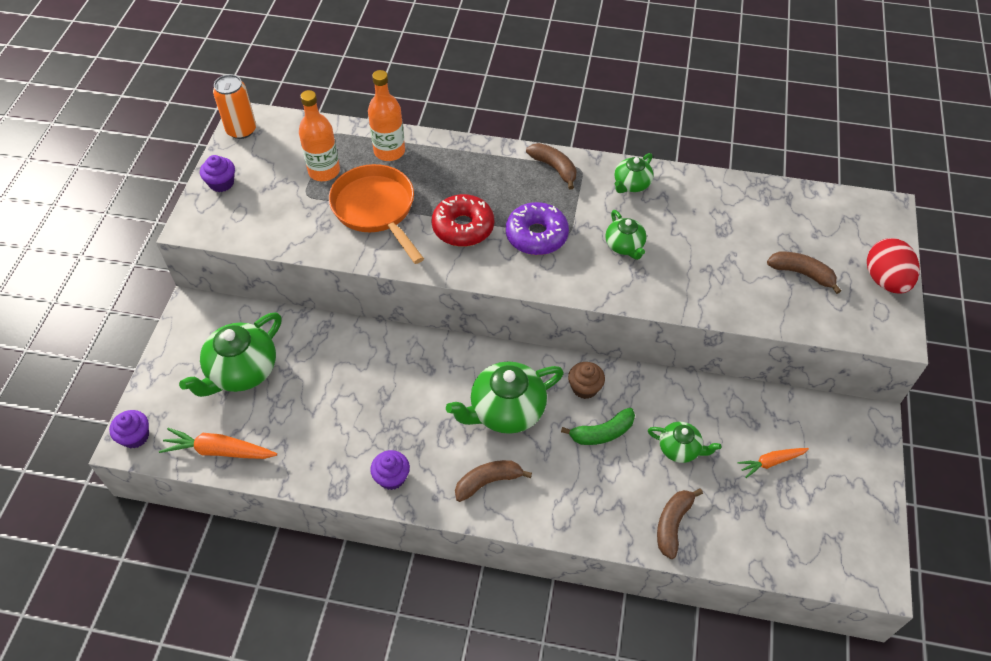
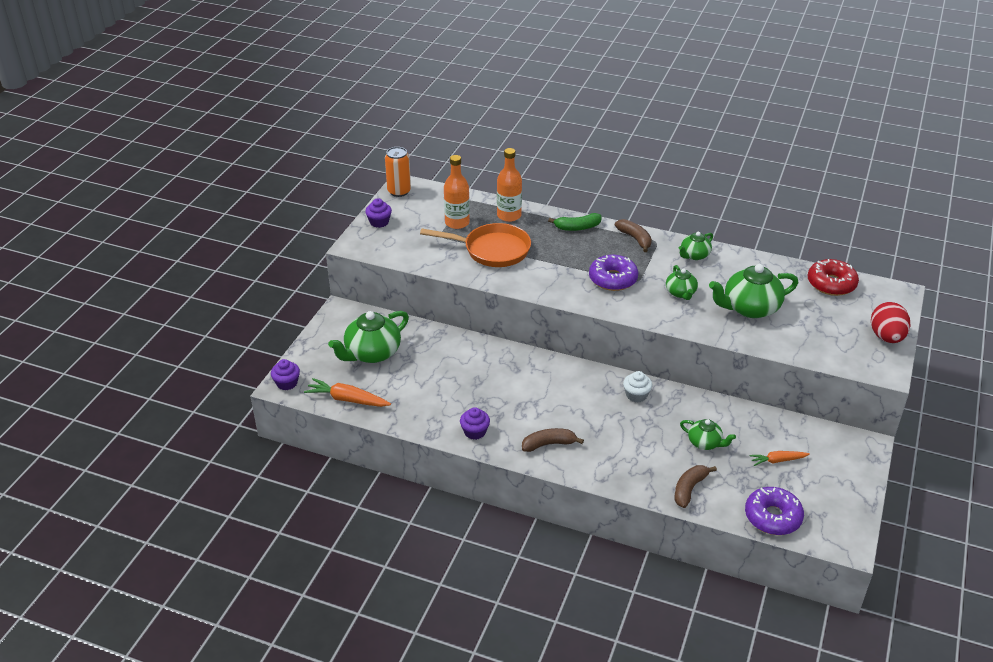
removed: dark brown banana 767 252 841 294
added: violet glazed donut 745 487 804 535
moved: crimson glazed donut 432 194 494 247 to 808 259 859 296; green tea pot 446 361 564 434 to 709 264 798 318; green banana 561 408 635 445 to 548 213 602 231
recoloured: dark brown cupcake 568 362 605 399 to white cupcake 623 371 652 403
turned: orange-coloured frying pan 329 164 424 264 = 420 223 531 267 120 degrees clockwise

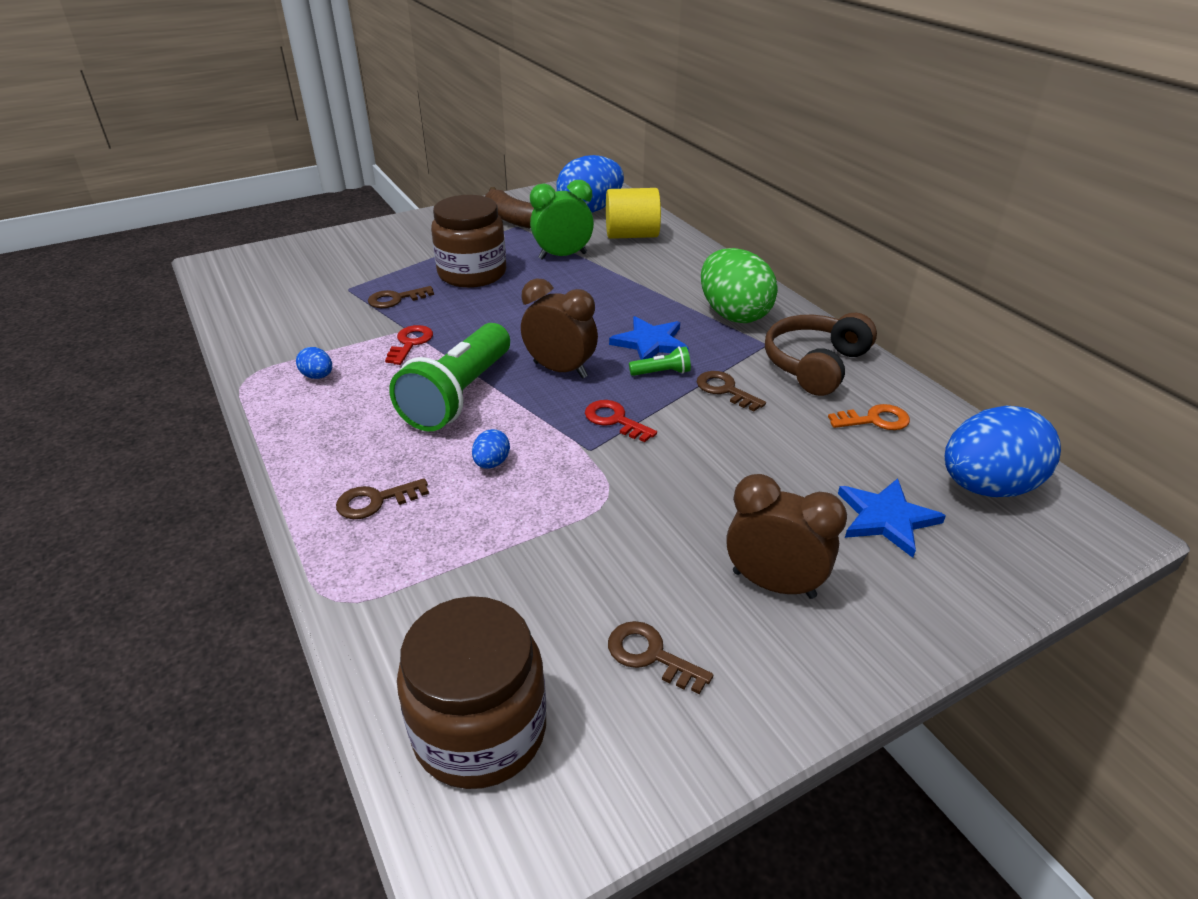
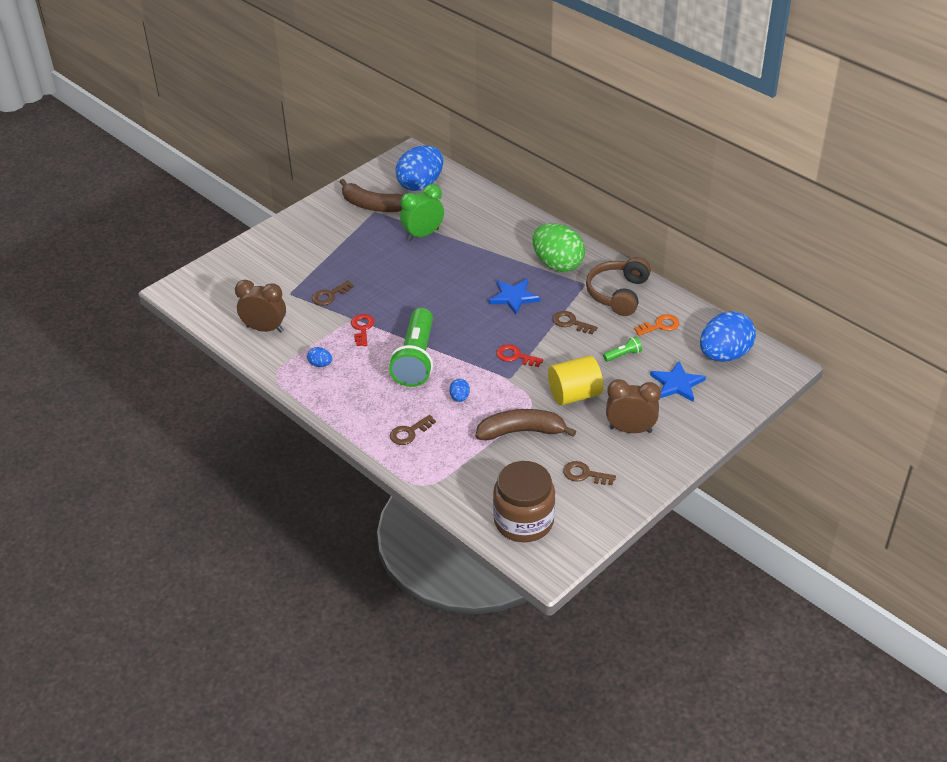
removed: dark brown jar 431 195 506 288
added: dark brown banana 476 409 576 440
moved: golden cylinder 606 188 661 239 to 548 356 603 405; dark brown clock 521 278 598 378 to 235 280 286 332; green flashlight 629 346 691 376 to 603 336 642 362

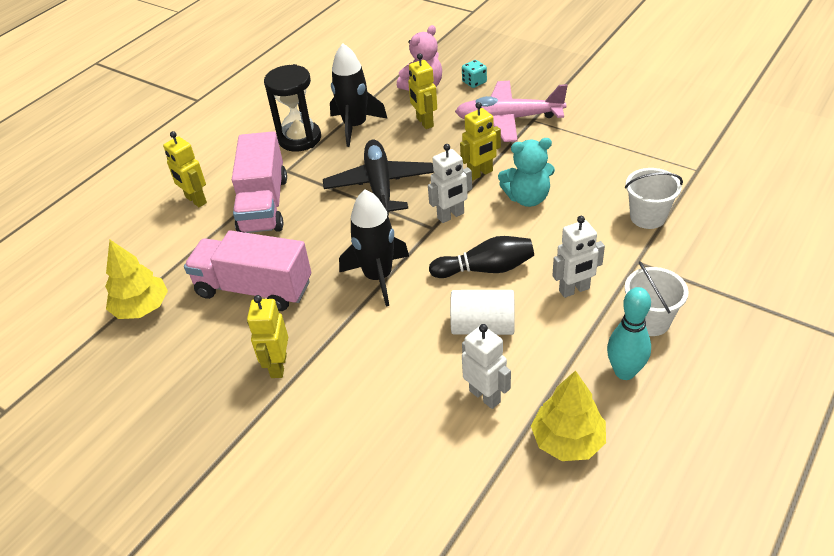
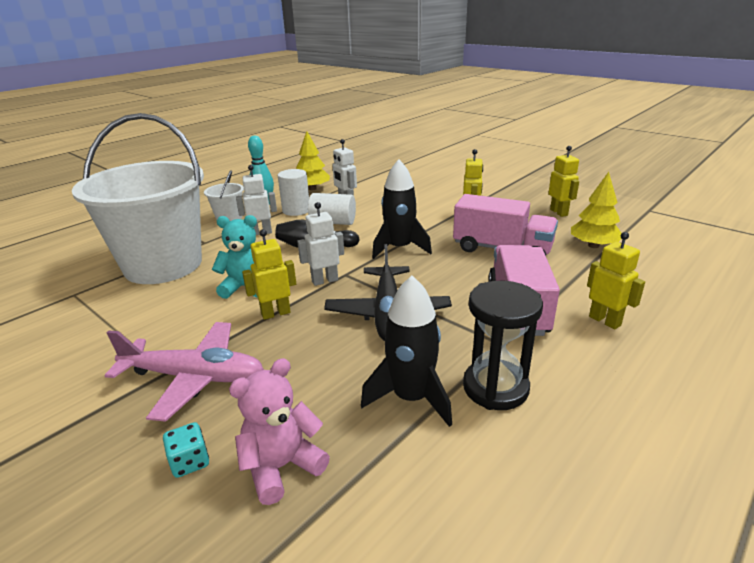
added: white cylinder 278 169 309 216
moved: golden toy robot 408 53 437 129 to 548 146 579 217
resized: white pail 625 168 683 229 = 72 113 204 284 x2.48

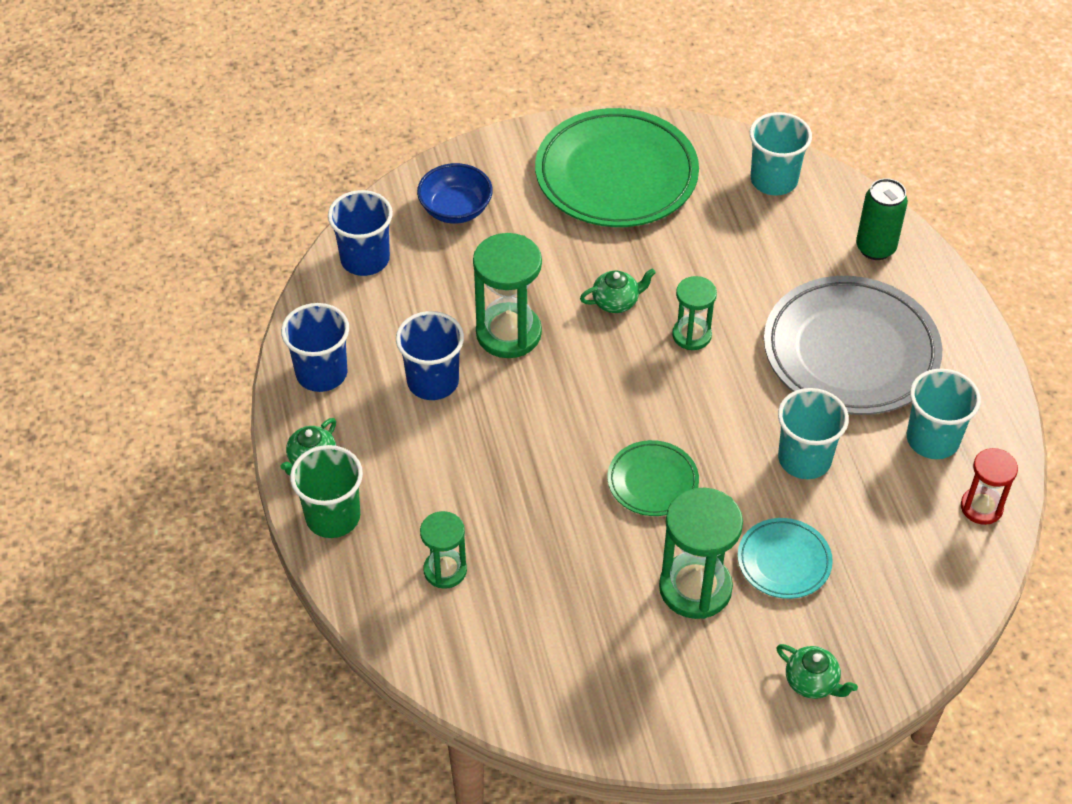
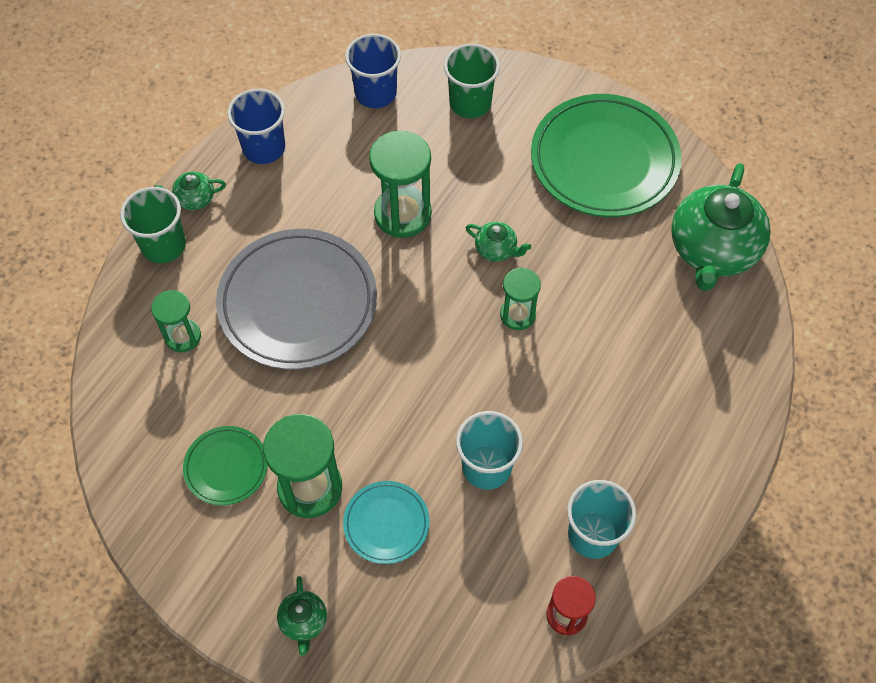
removed: green tin 856 178 908 260; royal blue cup 396 311 464 400
moved: grey plate 764 276 942 415 to 216 229 377 370; green plate 608 440 699 516 to 183 426 268 505
replaced: teal cup 750 112 812 195 to green tea pot 671 163 771 291; royal blue bowl 417 163 493 224 to green cup 444 43 500 118

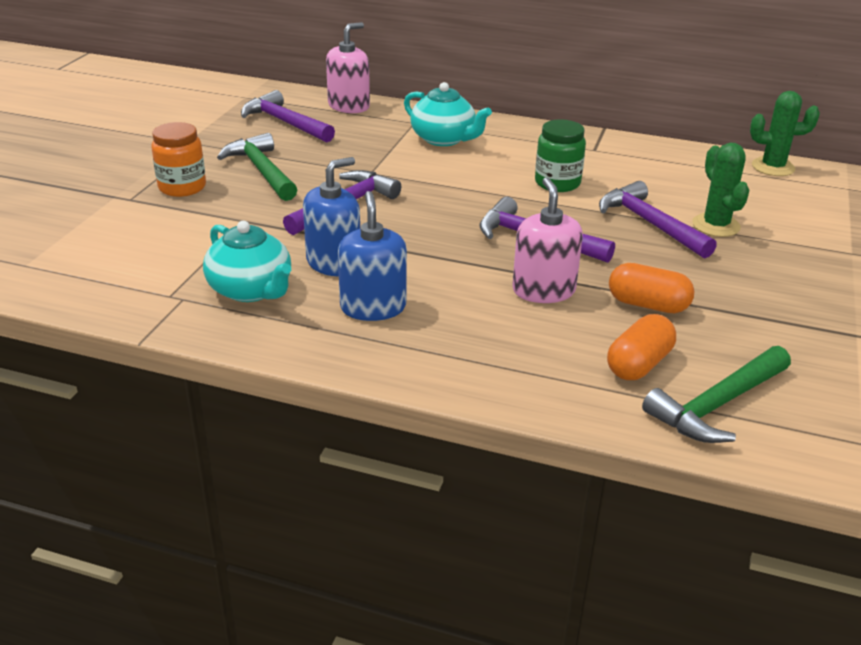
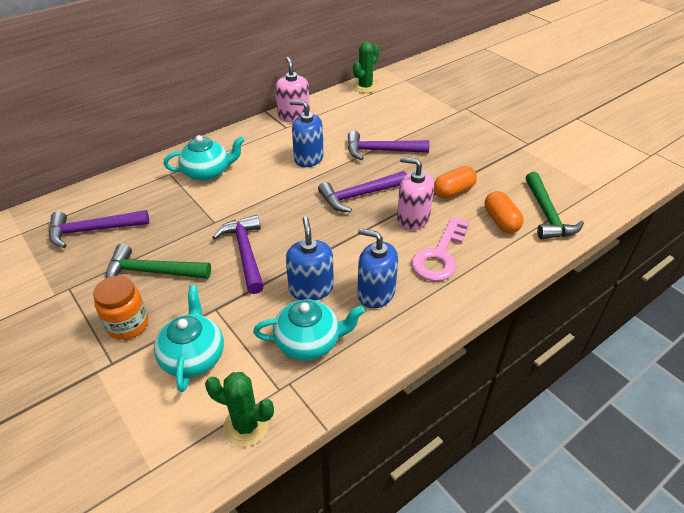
added: rosy latchkey 412 217 469 281; teal tea pot 154 285 224 392
moved: rosy soap pump 326 22 370 113 to 275 57 310 122; green cactus 692 143 749 237 to 205 372 274 447
replaced: green jar 535 119 586 192 to royal blue soap pump 290 100 324 167

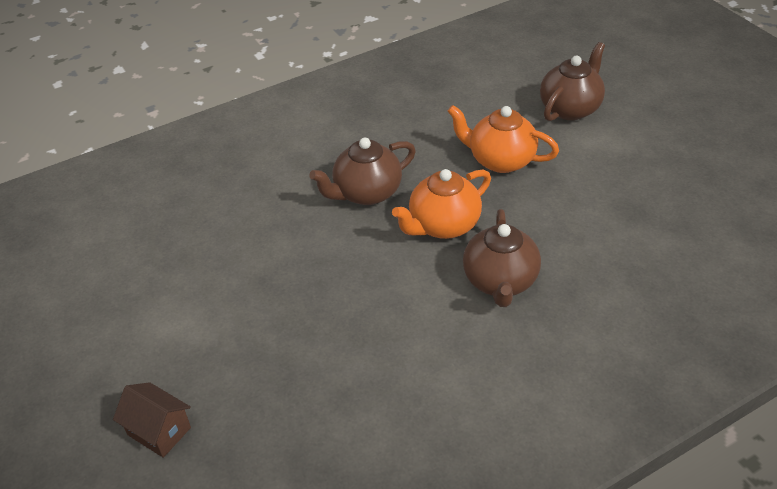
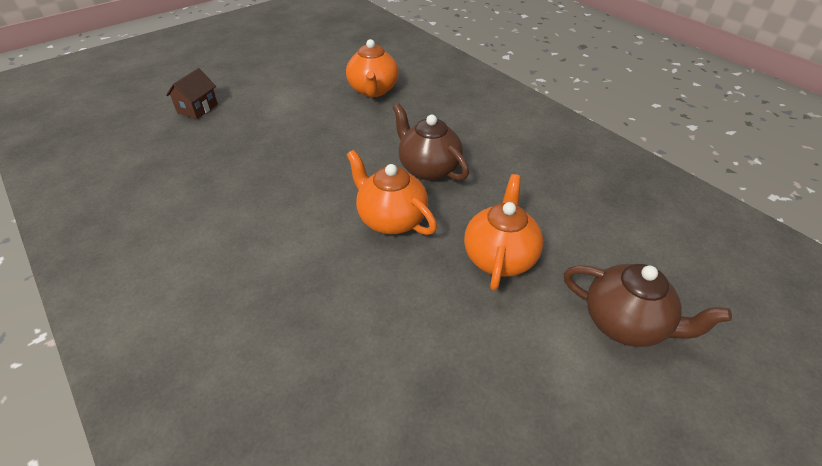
removed: dark brown tea pot 463 209 541 307
added: orange-coloured tea pot 346 39 399 97

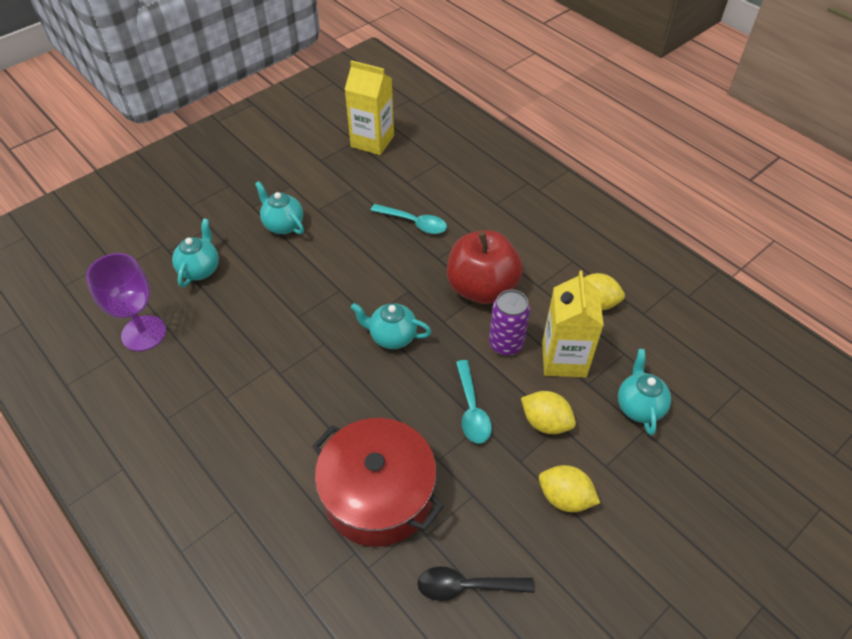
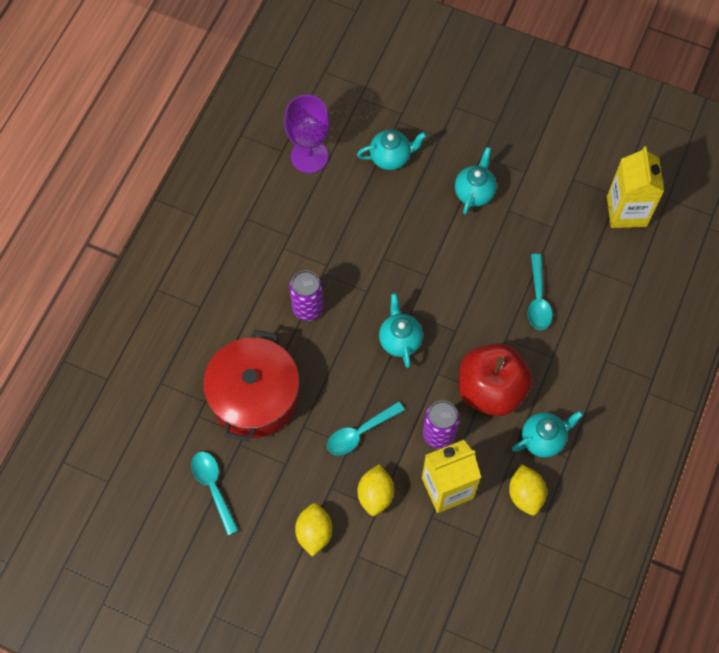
added: violet tin 289 270 324 321
moved: teal tea pot 618 349 671 435 to 512 411 583 458
recoloured: black tablespoon 417 566 534 601 to teal tablespoon 191 452 239 535

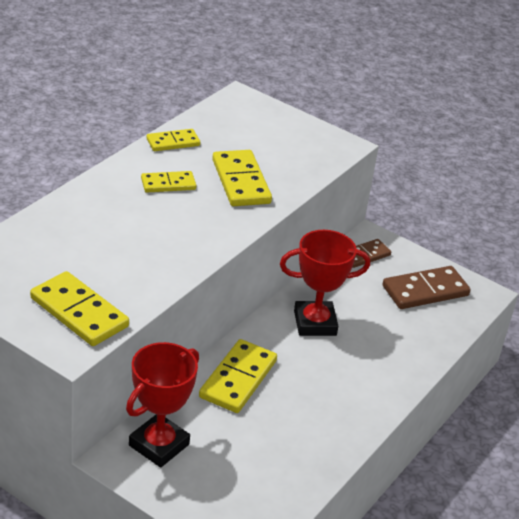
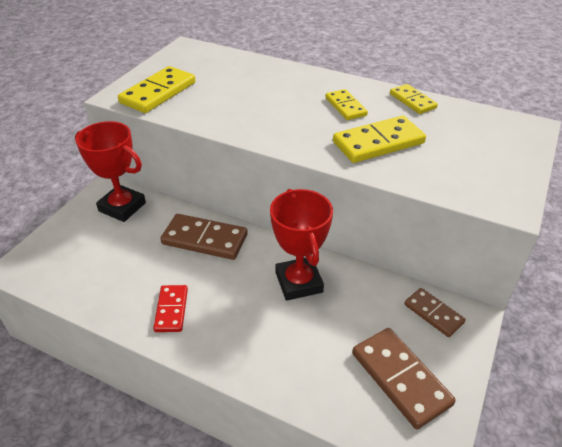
added: crimson domino tile 153 285 188 332
recoloured: golden domino tile 199 339 277 413 to dark brown domino tile 161 214 248 260

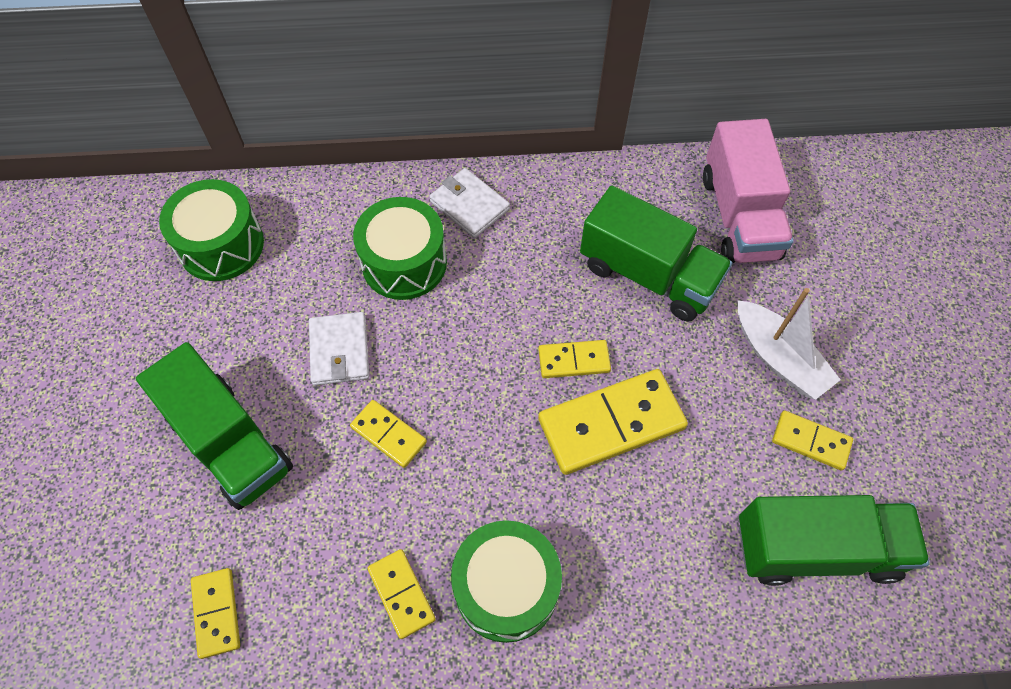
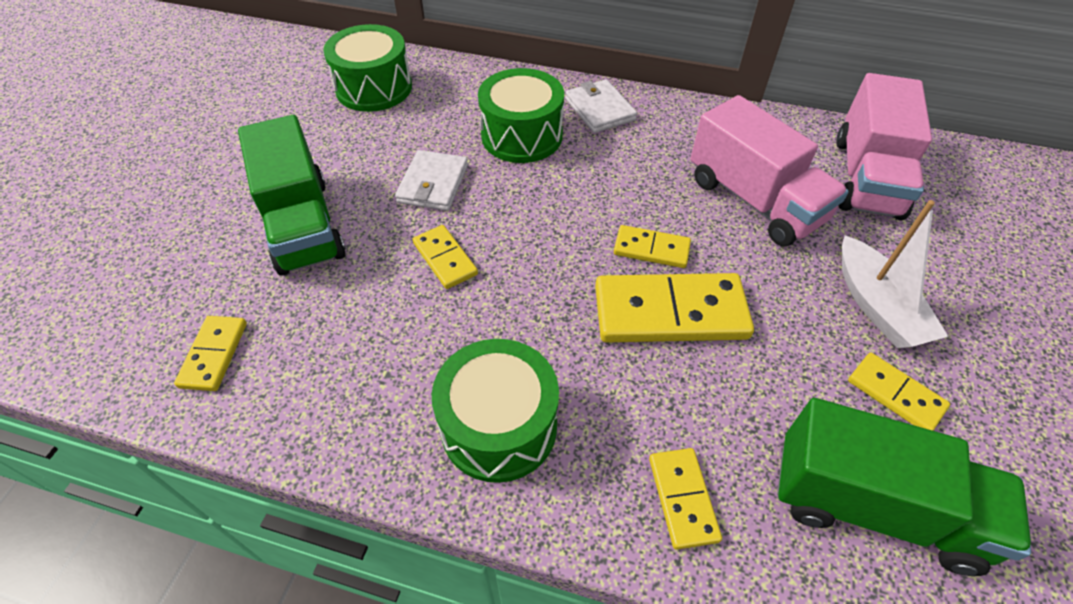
moved: golden domino tile 367 549 436 639 to 649 448 722 550
recoloured: green truck 580 186 732 322 to rosy truck 690 95 849 247

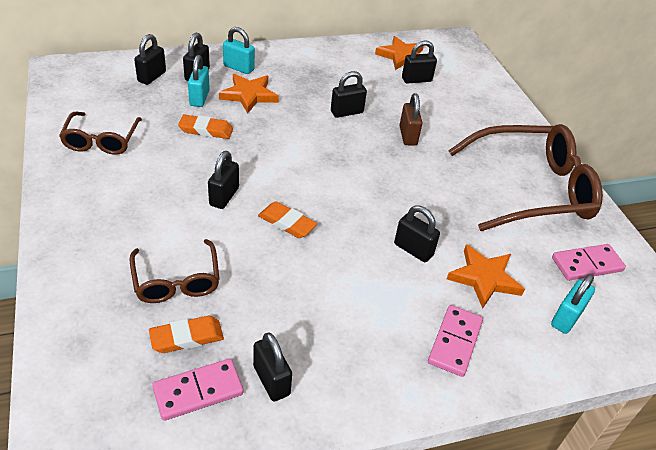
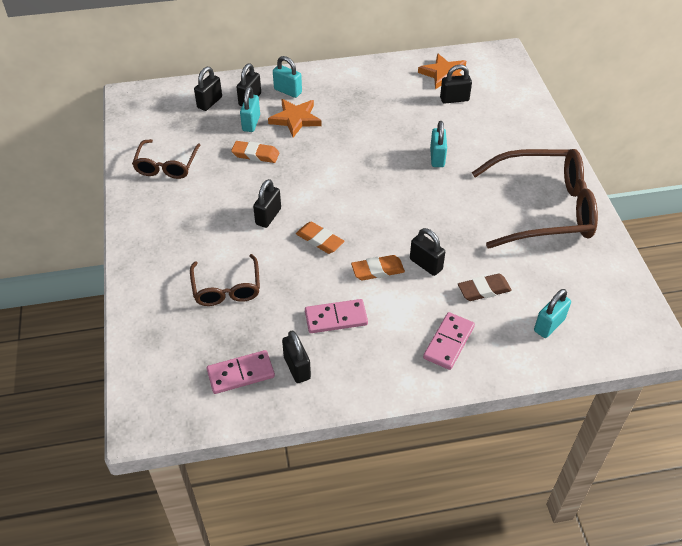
removed: black padlock 331 71 367 118
moved: rosy domino tile 552 244 626 281 to 305 299 368 333; orange-coloured gum eraser 149 316 224 353 to 351 255 405 280
replaced: orange-coloured star 447 244 525 309 to dark brown gum eraser 458 274 512 301
recoloured: dark brown padlock 400 93 422 146 to teal padlock 430 121 447 167

